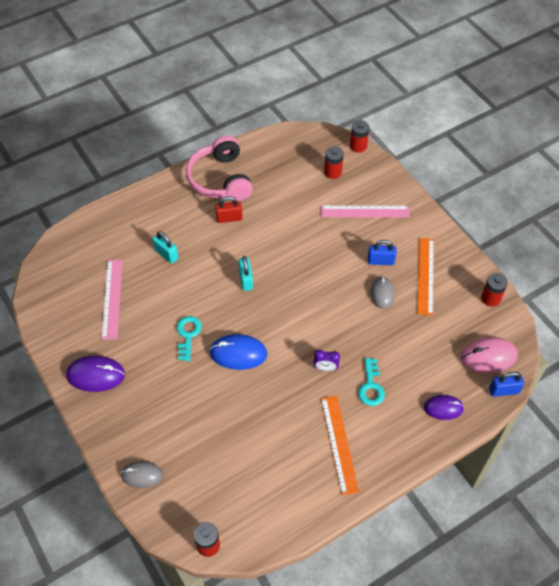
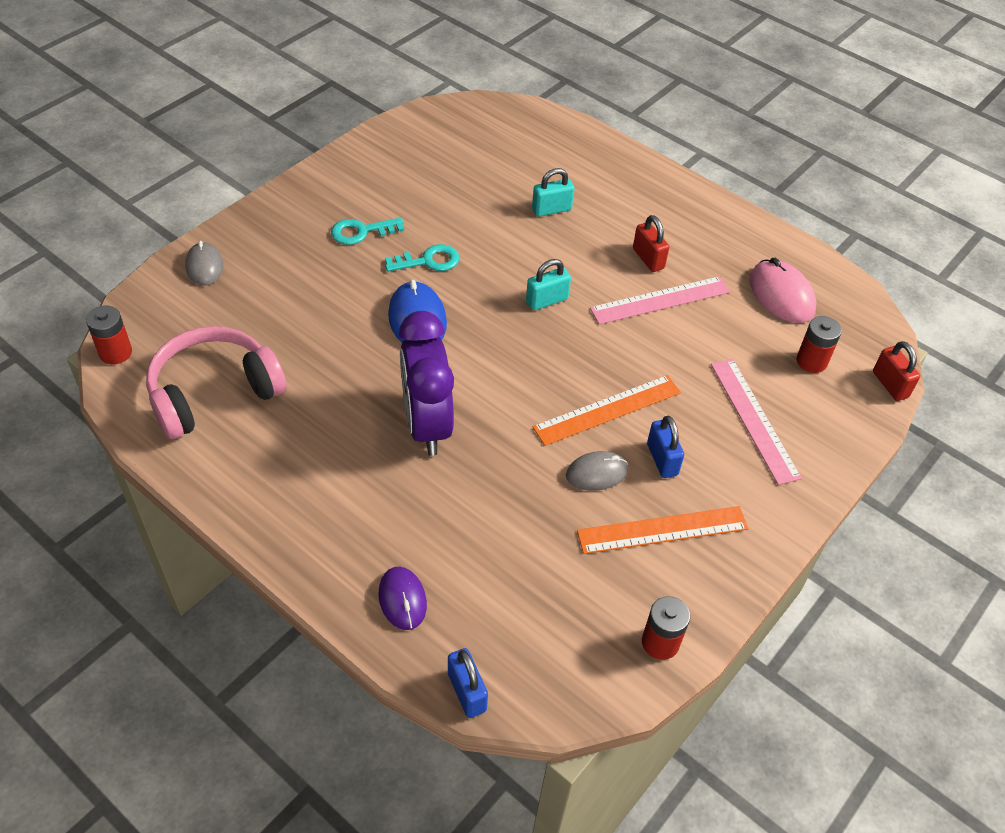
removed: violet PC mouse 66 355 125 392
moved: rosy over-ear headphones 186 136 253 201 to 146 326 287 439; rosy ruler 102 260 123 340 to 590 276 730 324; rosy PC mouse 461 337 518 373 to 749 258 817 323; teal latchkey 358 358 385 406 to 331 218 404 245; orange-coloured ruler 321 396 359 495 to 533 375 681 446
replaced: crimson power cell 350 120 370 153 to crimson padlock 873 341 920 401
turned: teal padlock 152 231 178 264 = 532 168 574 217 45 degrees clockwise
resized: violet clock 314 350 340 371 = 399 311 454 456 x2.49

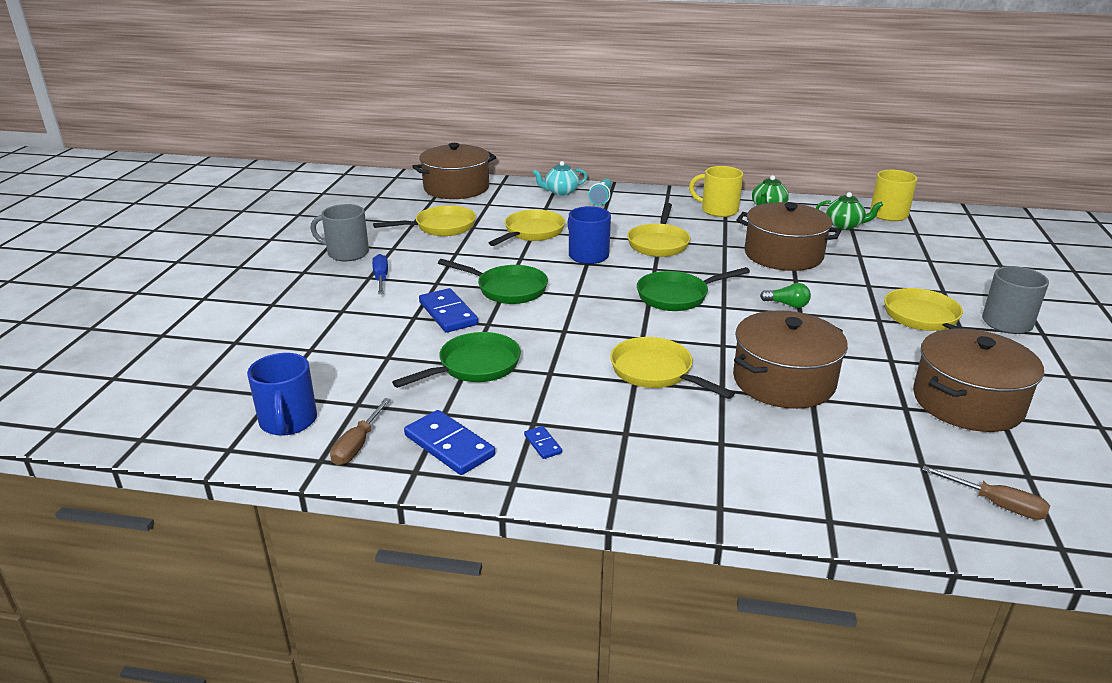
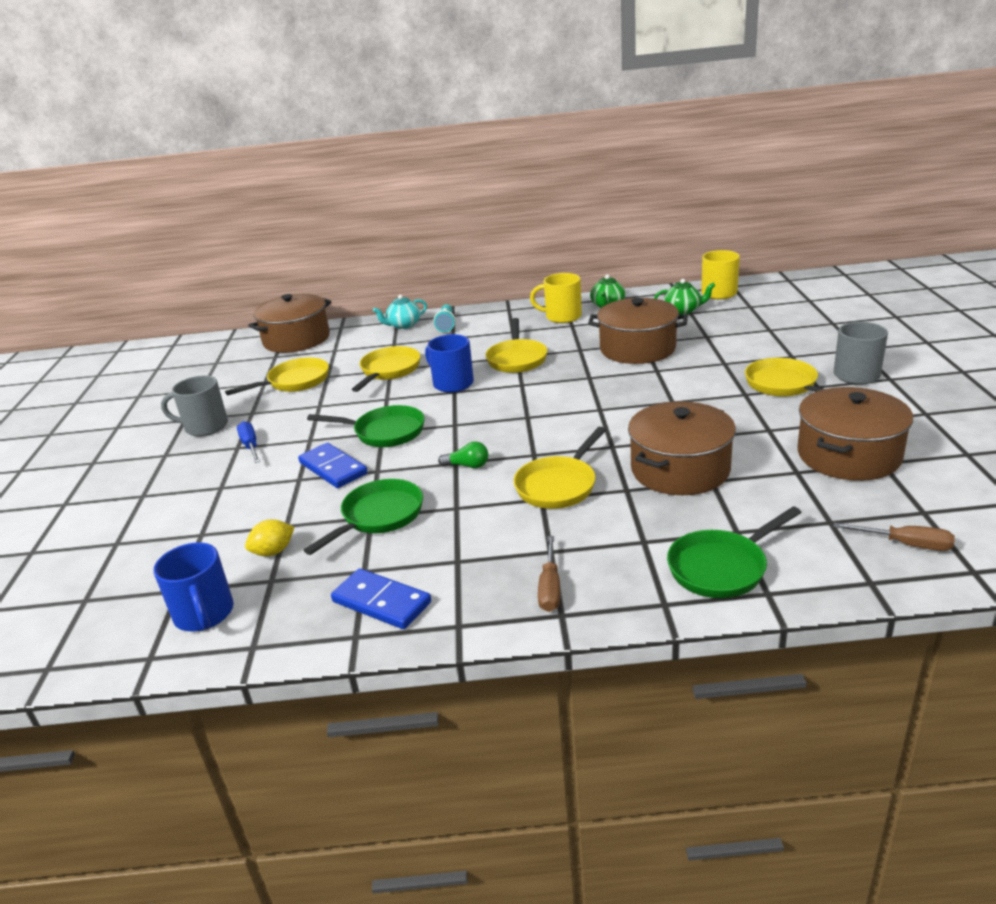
removed: royal blue domino tile 524 426 562 459
added: golden toy lemon 245 519 294 556
moved: green frying pan 637 267 750 311 to 667 506 802 598; green bulb 760 283 811 308 to 438 441 488 468; dark brown screwdriver 330 398 391 465 to 538 536 560 612
turned: golden frying pan 610 337 735 399 = 514 427 606 509 90 degrees counterclockwise

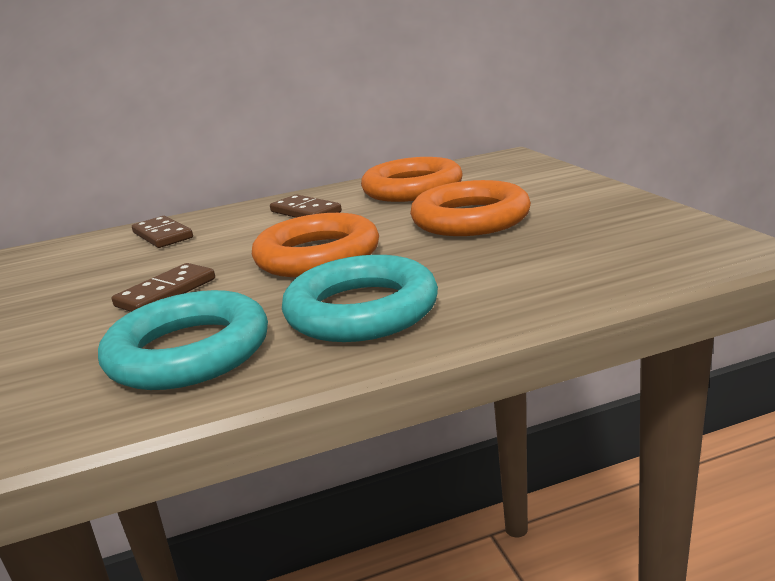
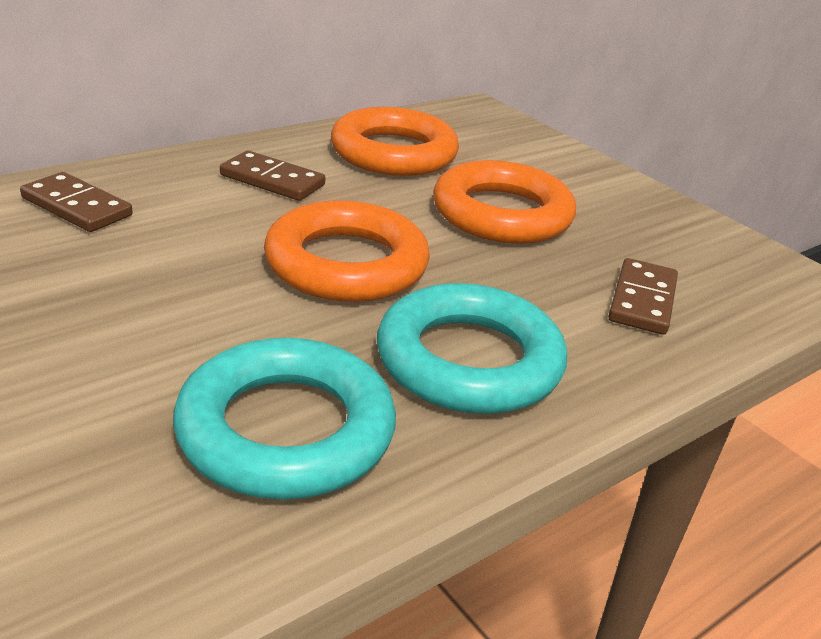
moved: dark brown domino tile 112 263 215 312 to 608 258 678 335

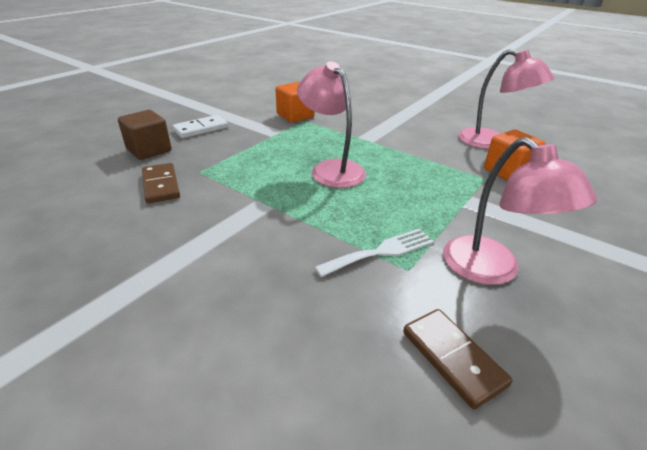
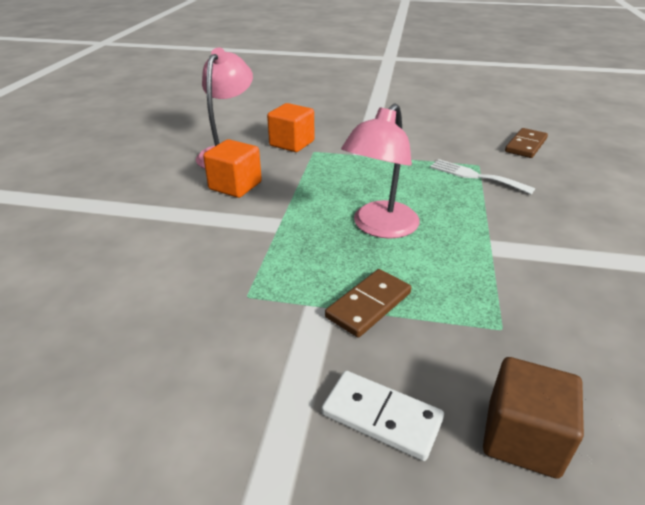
removed: rosy lamp 443 137 597 285
moved: orange-coloured block 276 82 315 122 to 203 139 262 198; dark brown domino tile 142 163 180 203 to 325 269 411 337

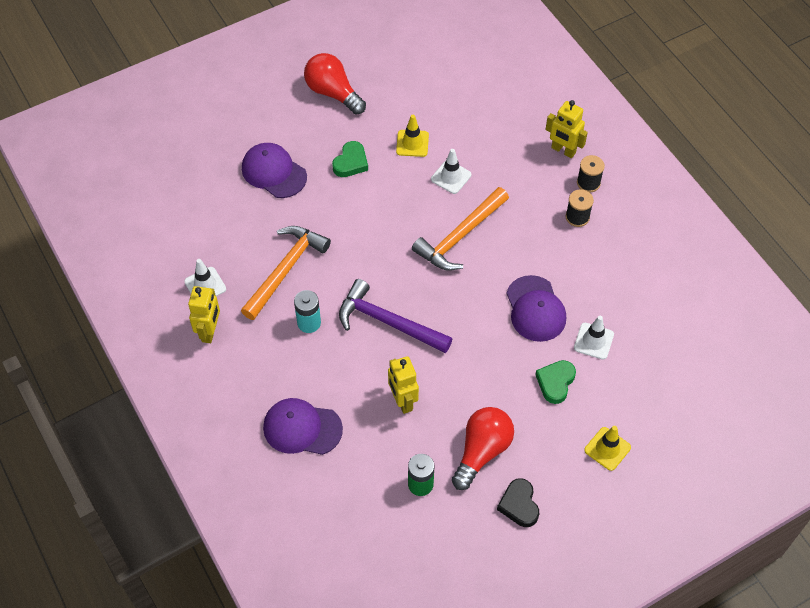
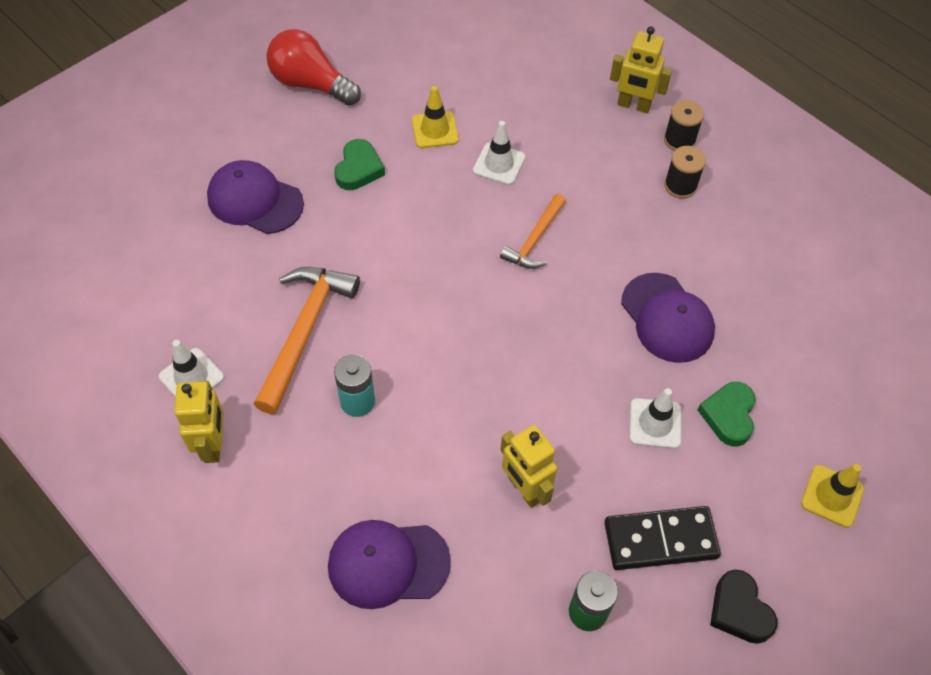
removed: violet hammer 339 279 452 353
moved: white traffic cone 574 316 614 360 to 629 388 681 449
replaced: crimson bulb 452 407 514 490 to black domino tile 604 506 721 570
resized: orange-coloured hammer 412 187 509 271 = 500 194 566 269 x0.60

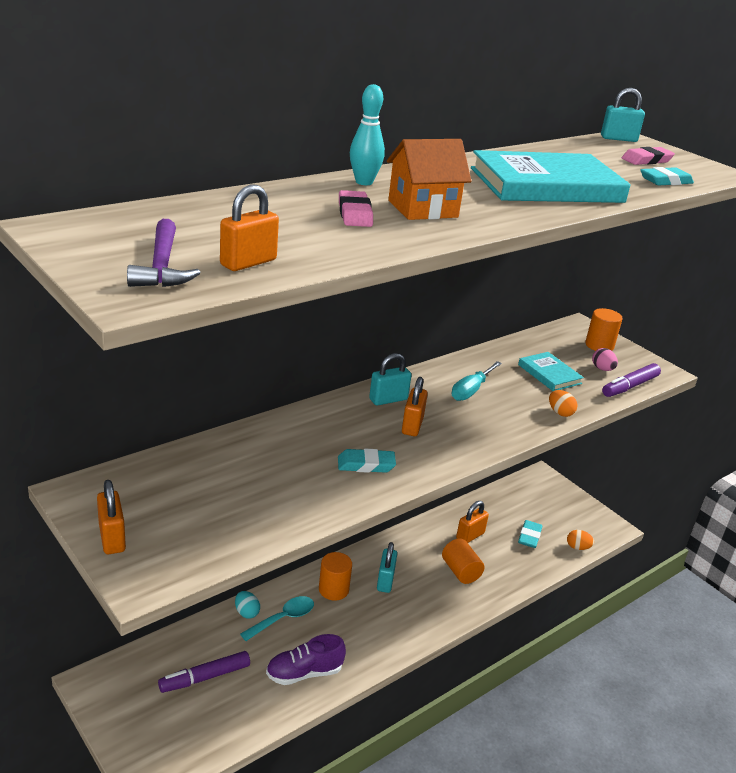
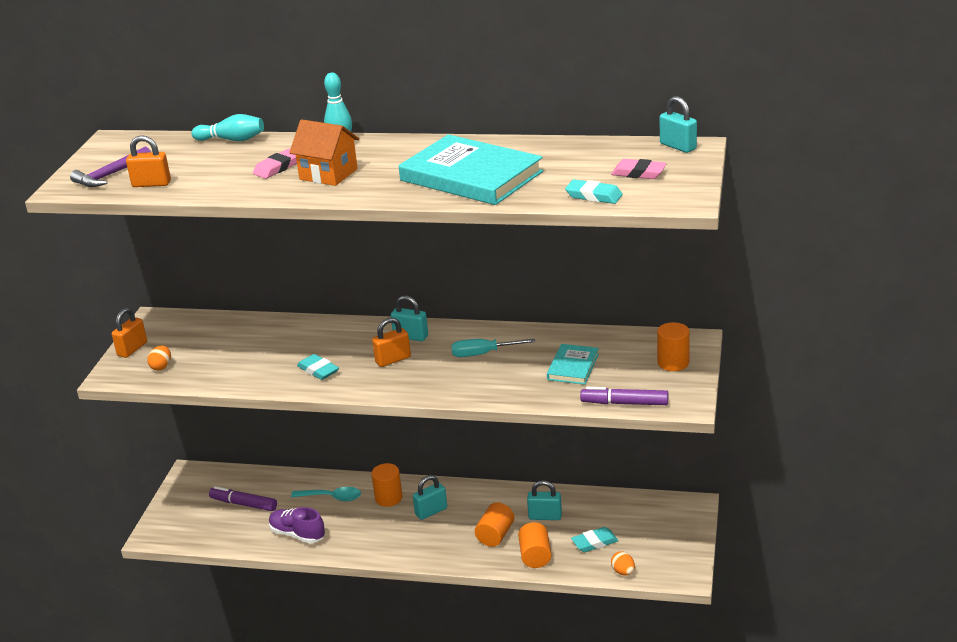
removed: rosy egg 592 348 618 371; teal egg 235 591 260 619
added: teal skittle 191 114 264 141; orange-coloured cylinder 518 522 551 568
moved: orange-coloured egg 549 390 577 417 to 147 346 171 370
recoloured: orange-coloured padlock 456 501 489 543 to teal padlock 527 480 562 520

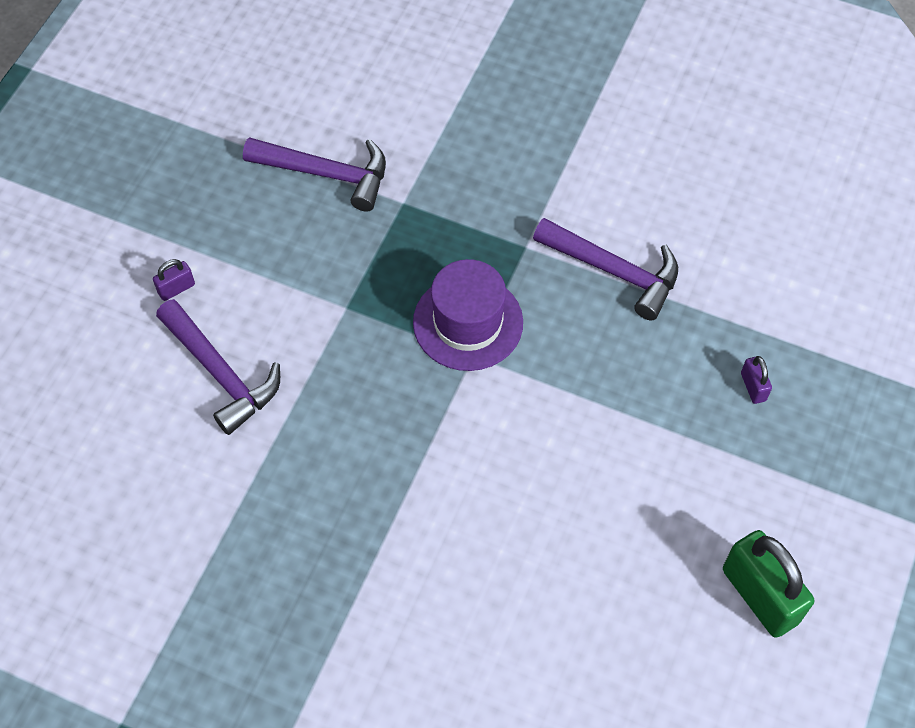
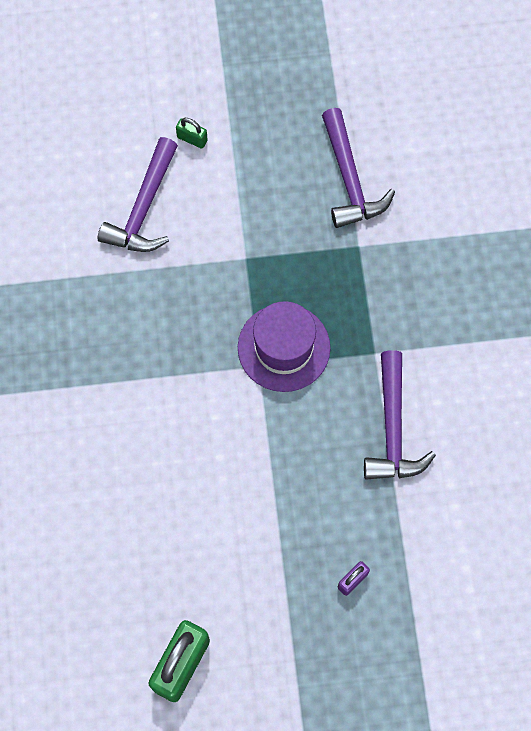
recoloured: violet padlock 153 259 195 301 to green padlock 176 118 208 148

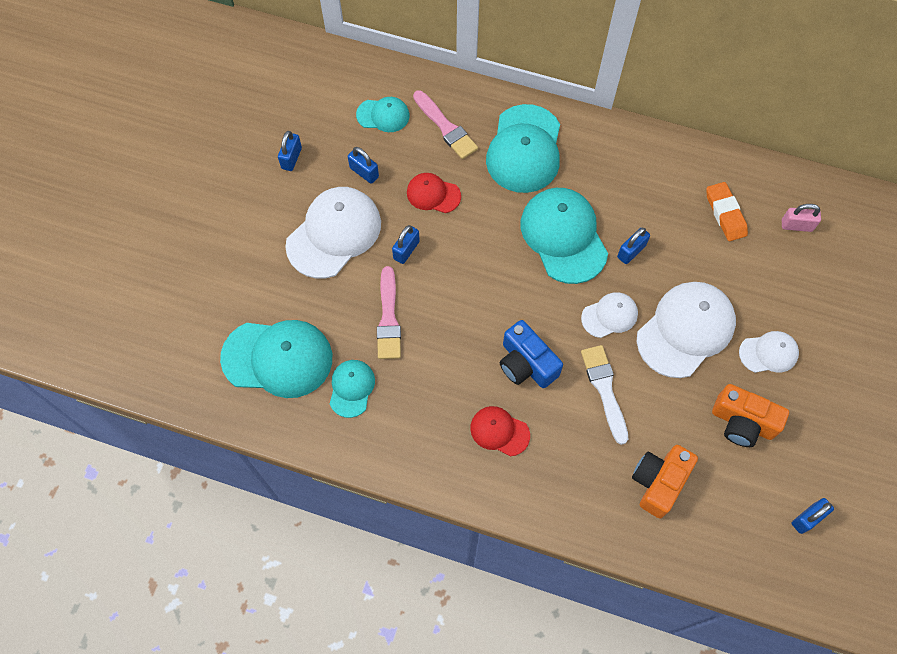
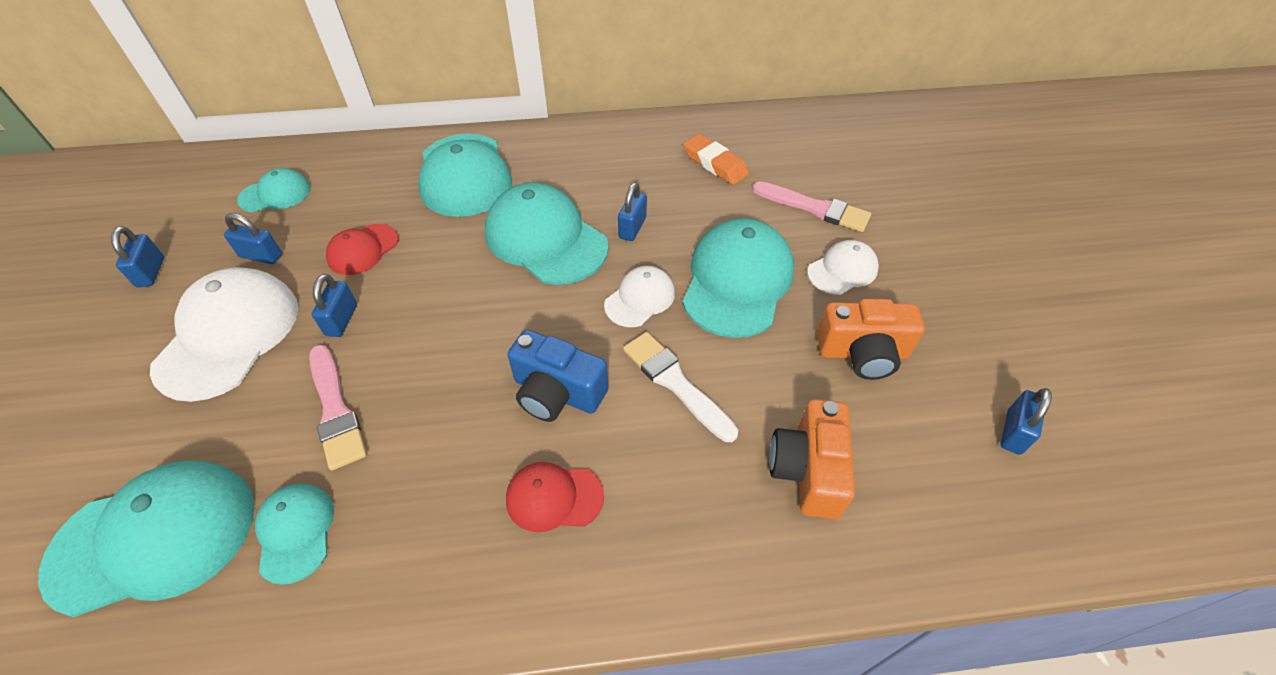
removed: rosy padlock 782 204 821 232
moved: rosy paintbrush 413 90 478 159 to 752 181 871 232
recoloured: white peaked cap 637 282 736 378 to teal peaked cap 682 218 794 338
turned: crimson peaked cap 407 173 461 213 = 326 224 399 275 45 degrees counterclockwise

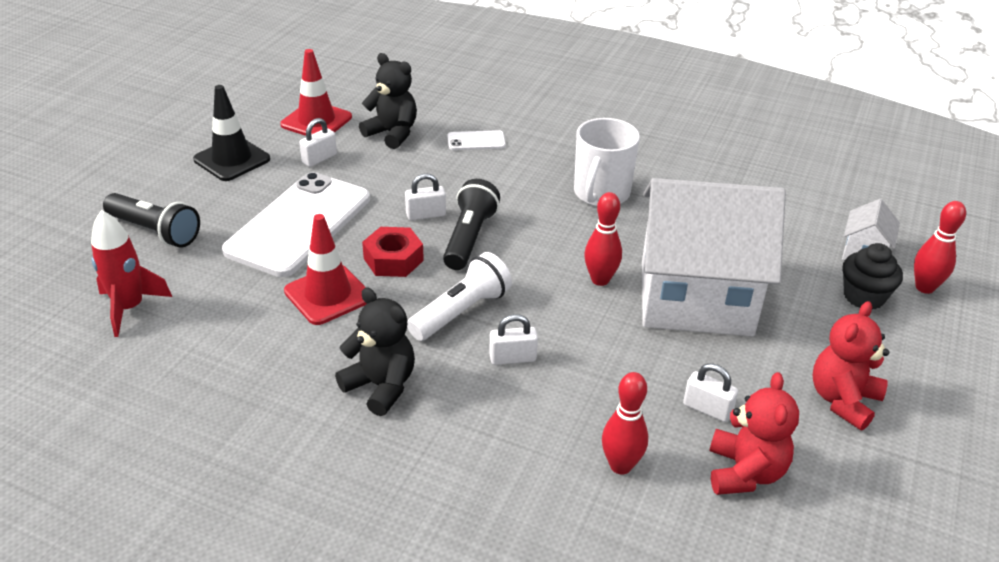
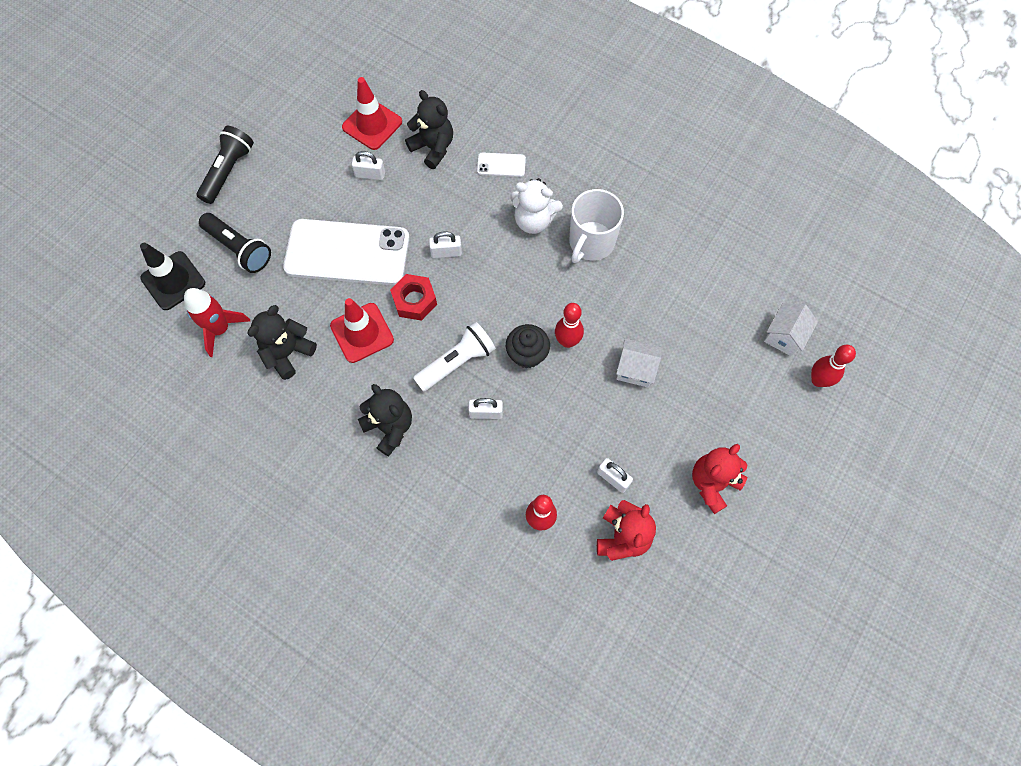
added: white stuffed bear 510 178 563 234; black stuffed bear 248 305 317 380
moved: black traffic cone 193 85 270 181 to 140 243 205 310; black flashlight 443 179 500 270 to 197 126 254 204; black cupcake 842 243 903 309 to 506 324 550 369
turned: white padlock 299 118 337 167 = 352 151 385 180 45 degrees clockwise; white phone 222 172 370 277 = 283 219 410 285 60 degrees clockwise
resized: white cottage 642 178 786 336 = 616 339 662 387 x0.40

